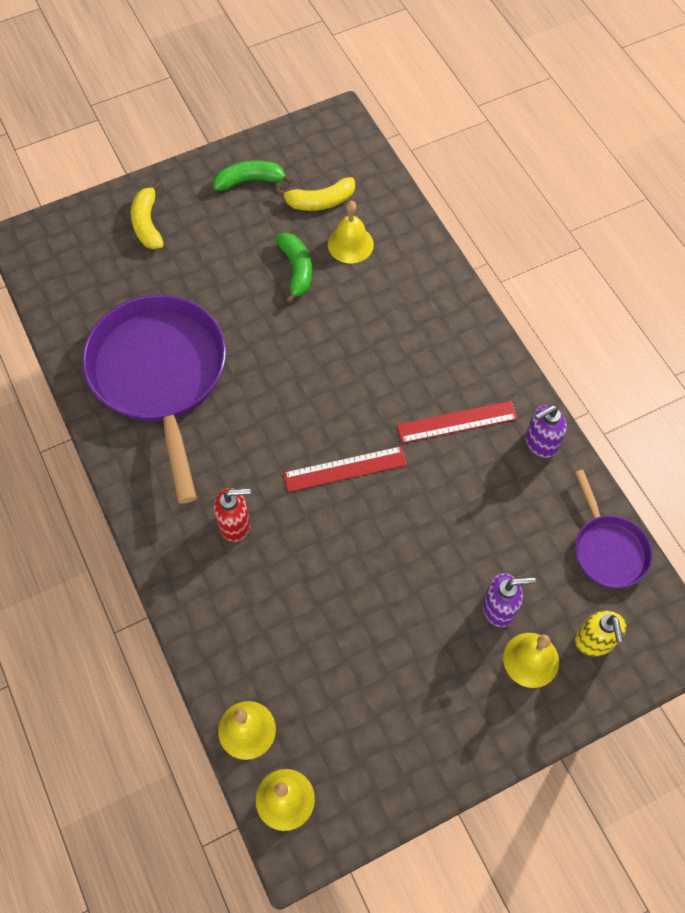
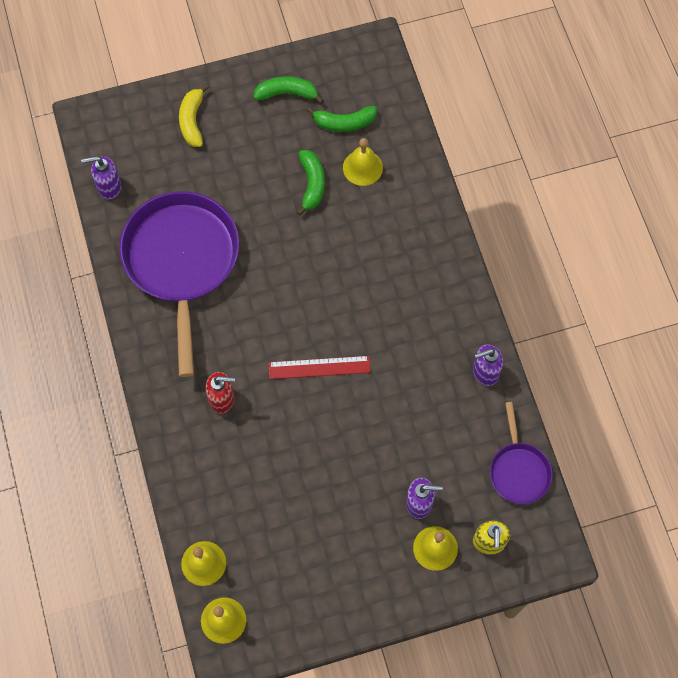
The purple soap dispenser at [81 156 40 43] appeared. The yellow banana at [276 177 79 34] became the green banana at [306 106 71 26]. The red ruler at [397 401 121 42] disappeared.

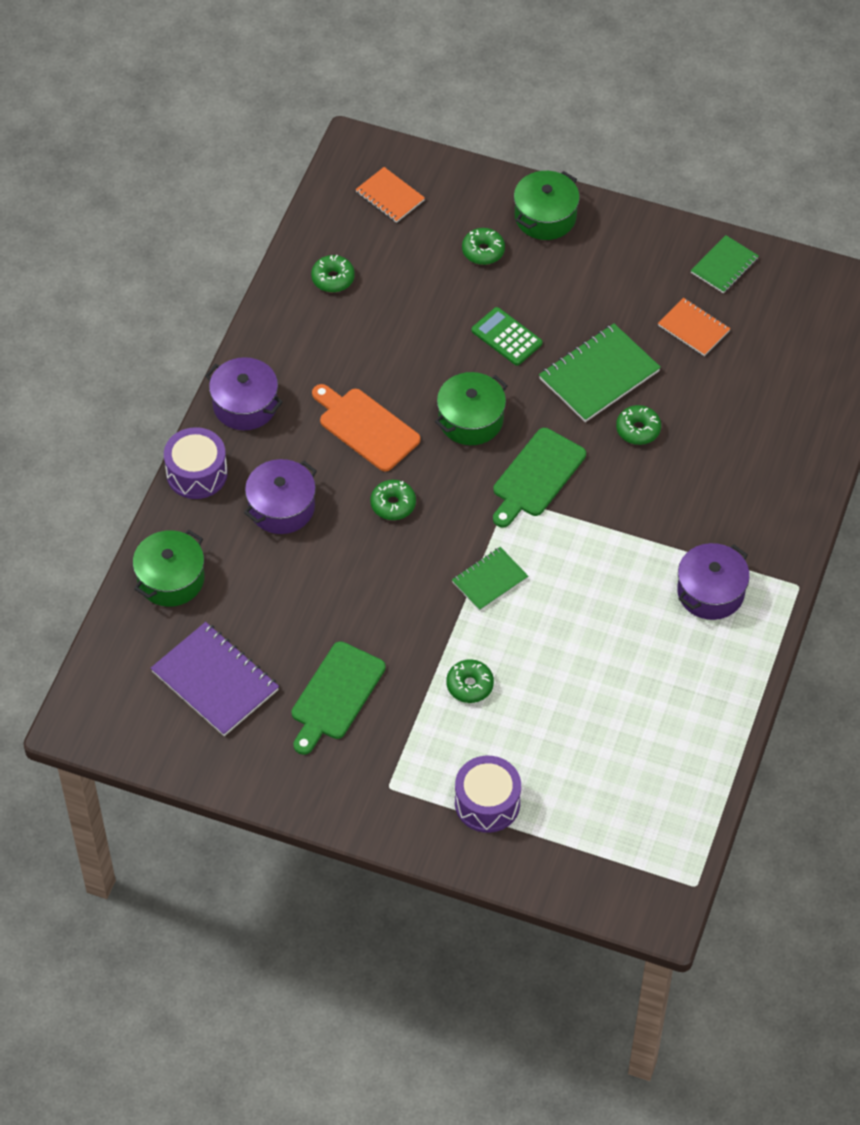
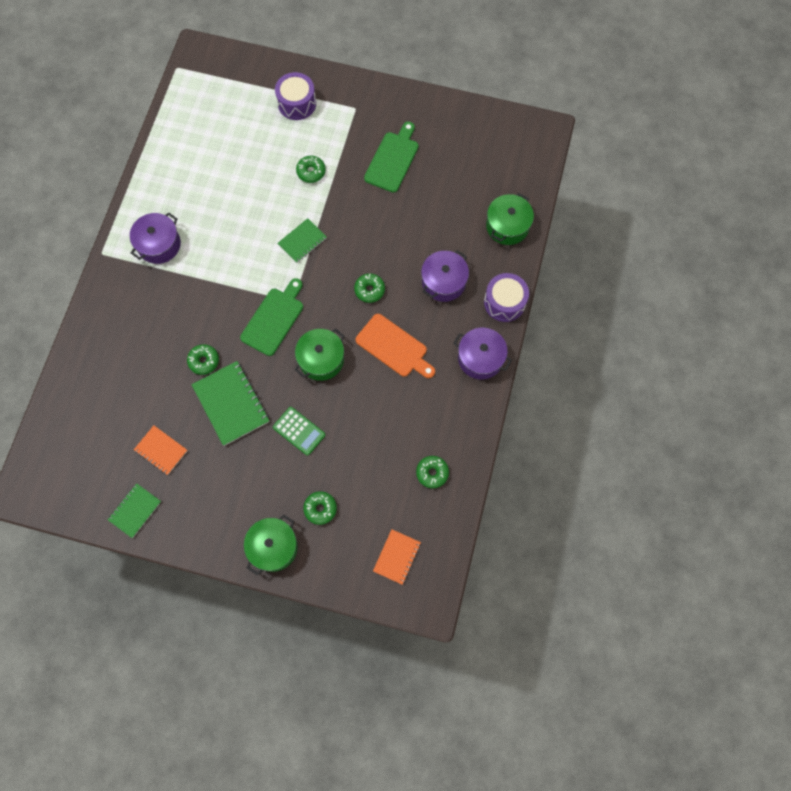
The green notebook at [539 323 122 99] turned 75 degrees counterclockwise. The orange notebook at [356 167 69 56] turned 75 degrees clockwise. The purple notebook at [151 622 128 114] disappeared.

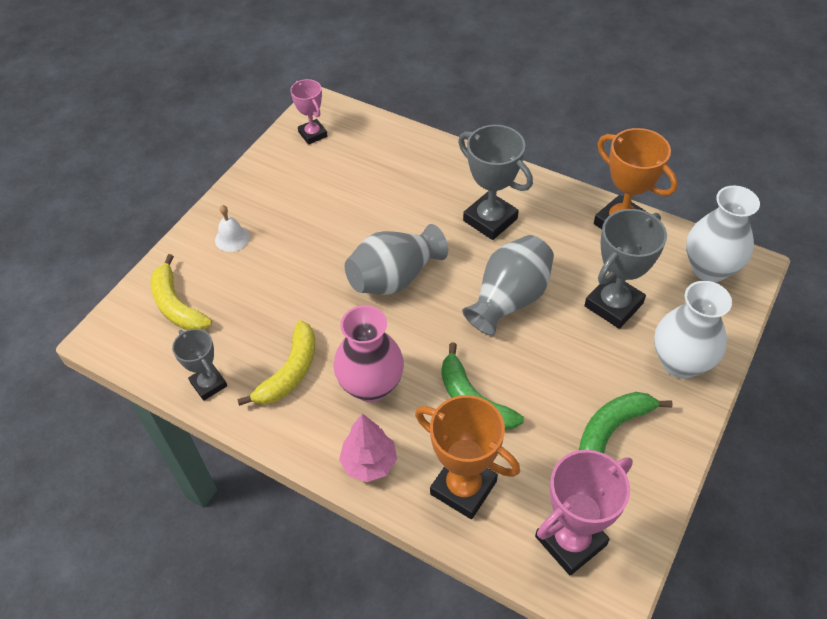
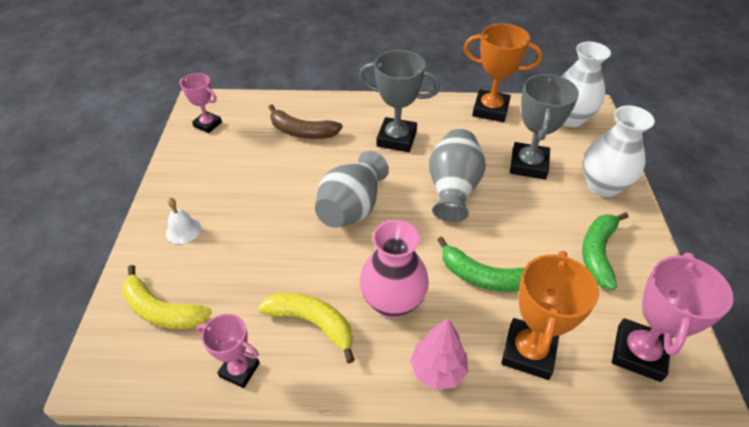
The grey trophy at [172 329 55 72] became the pink trophy at [197 314 63 74]. The yellow banana at [237 320 78 86] turned 60 degrees counterclockwise. The brown banana at [268 104 75 35] appeared. The orange trophy at [415 395 105 124] turned 75 degrees counterclockwise.

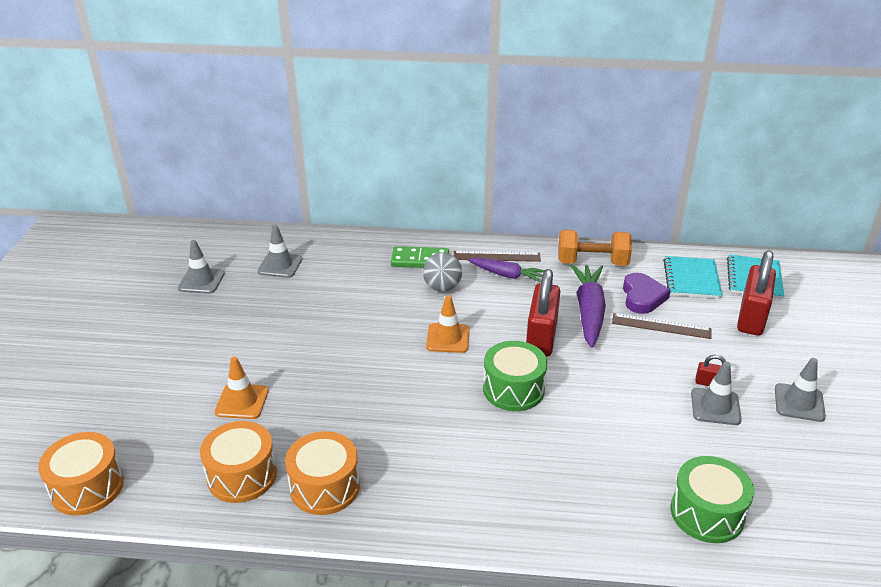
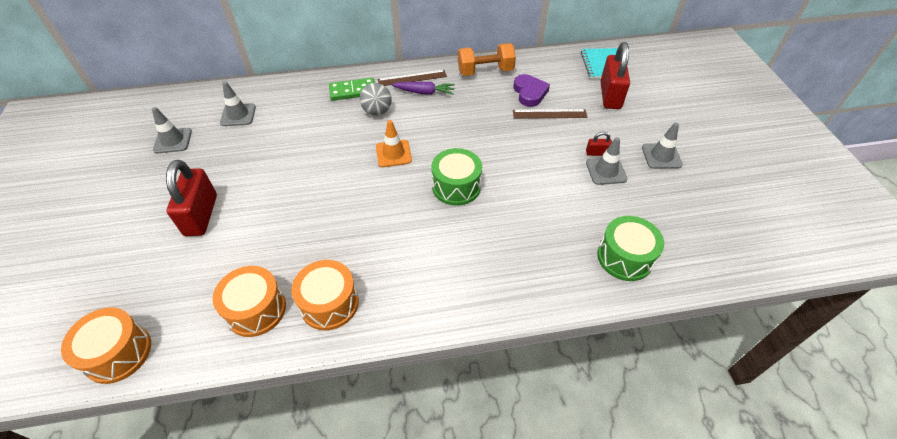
The red padlock moved from [526 269 34 88] to [166 160 51 76]. The orange traffic cone at [215 357 54 62] disappeared. The purple carrot at [570 264 36 84] disappeared. The turquoise notebook at [663 256 59 43] disappeared.

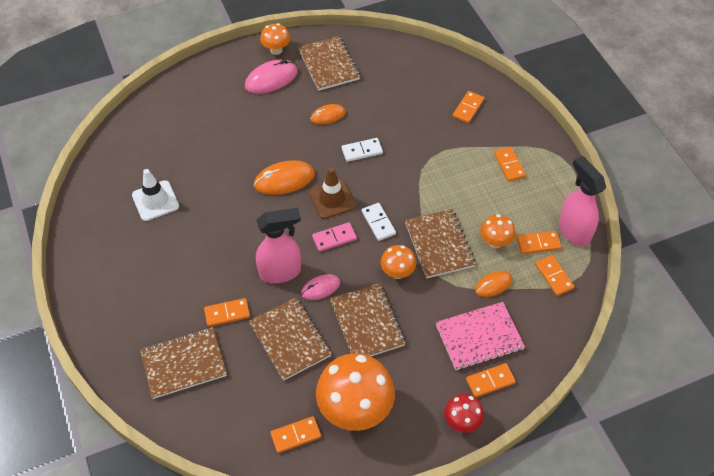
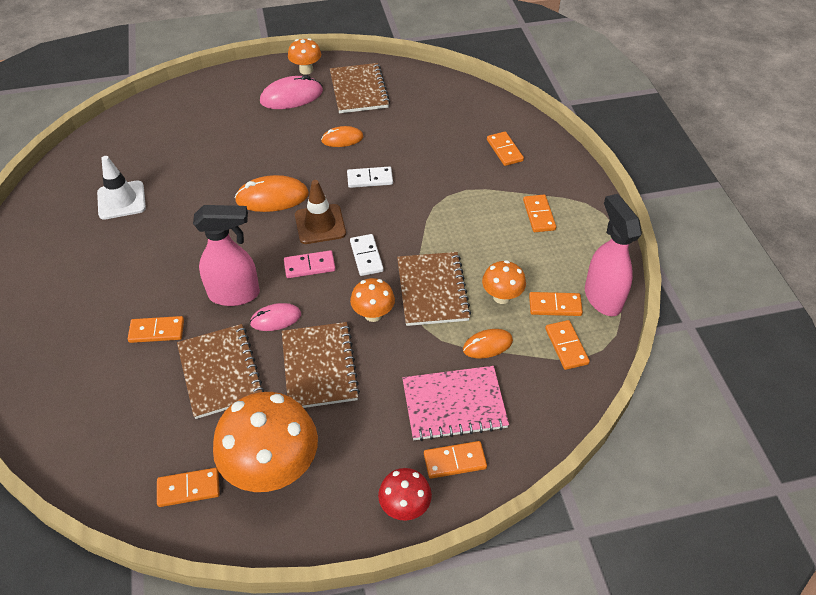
The orange domino at [453 91 31 32] turned 60 degrees counterclockwise. The brown notebook at [140 327 87 72] disappeared.

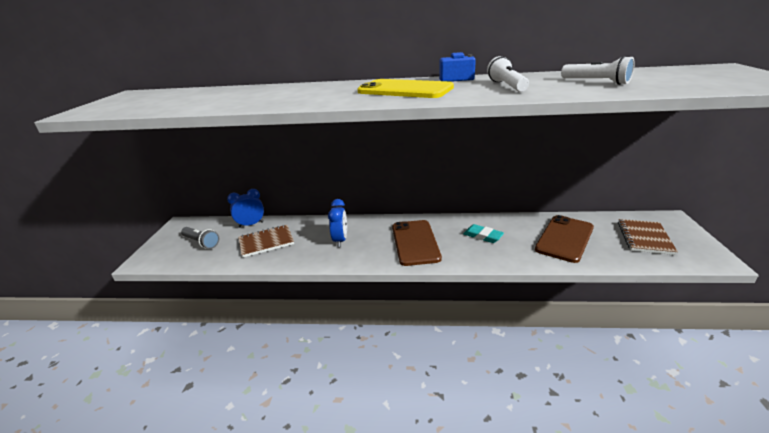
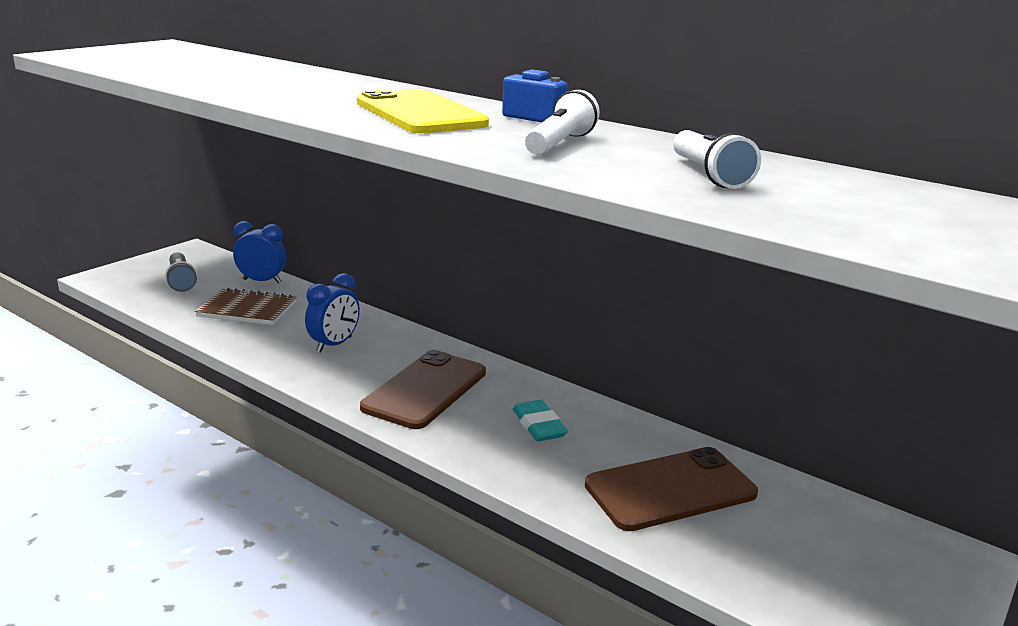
The brown notebook at [618 219 60 36] disappeared.

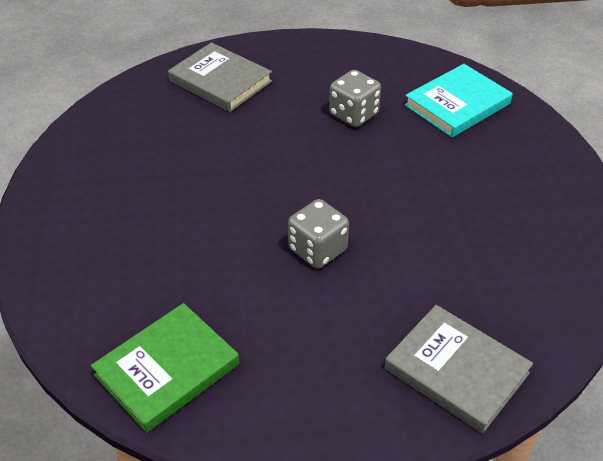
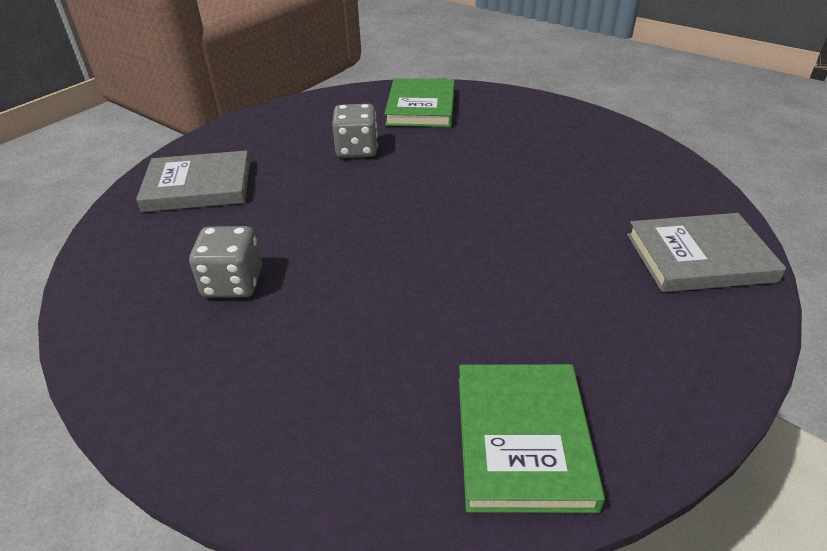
The grey dice moved from [288 199 61 70] to [189 226 73 72]. The turquoise book at [404 64 109 73] became the green book at [384 78 71 49].

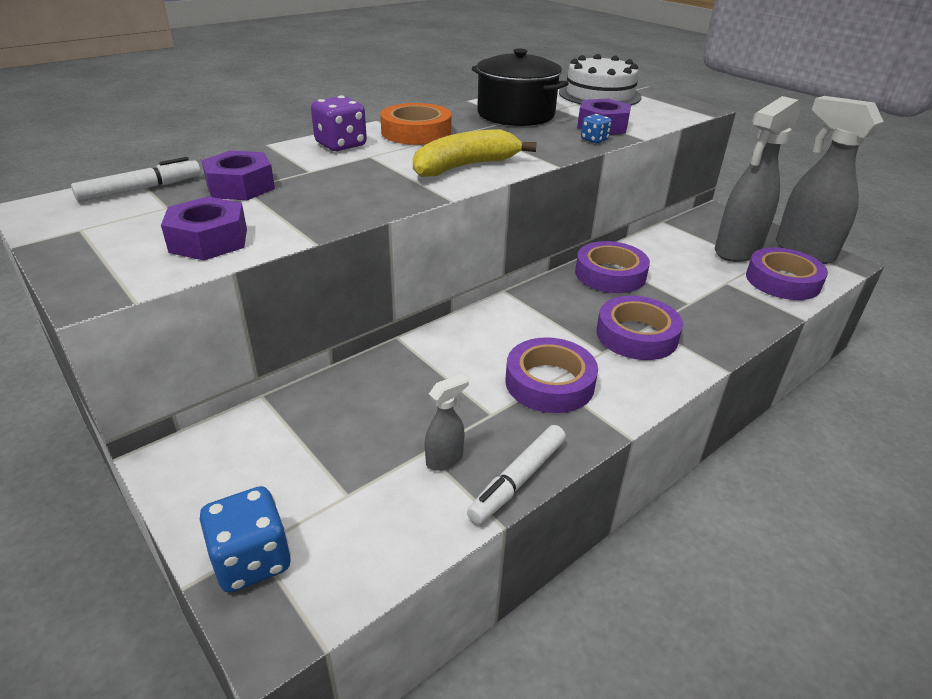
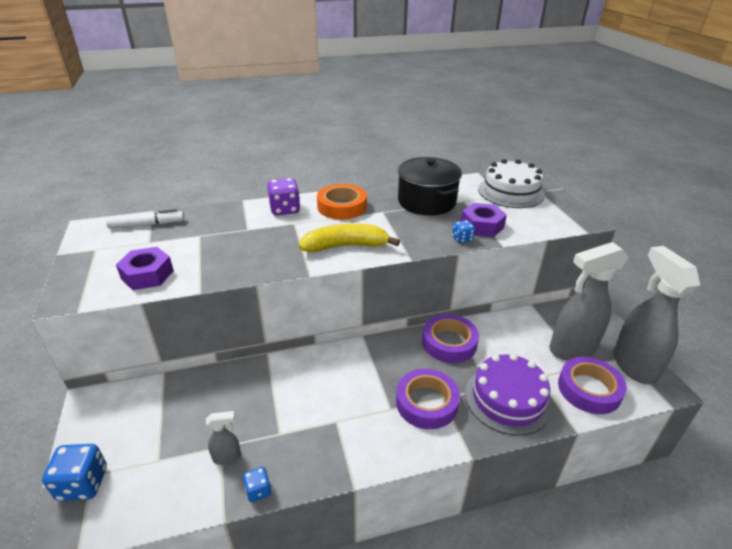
The white marker at [467 425 99 99] was replaced by the blue dice at [243 467 28 35]. The purple cake at [465 354 87 82] appeared. The purple nut at [201 150 74 50] disappeared. The purple tape at [505 337 93 76] disappeared.

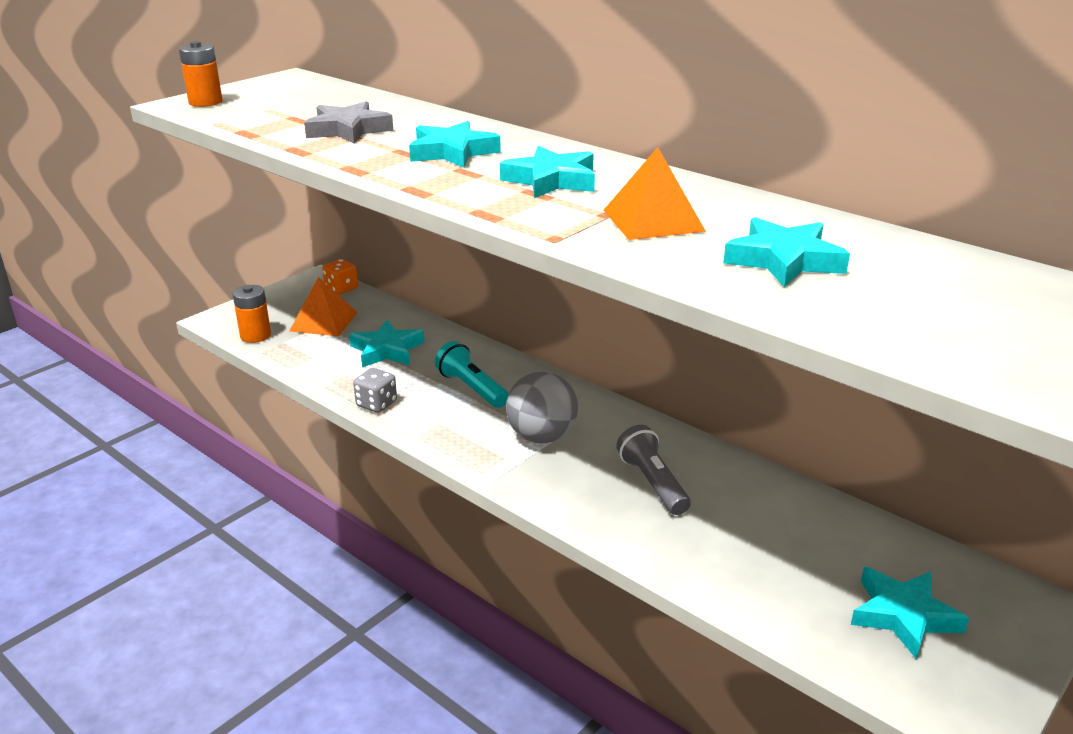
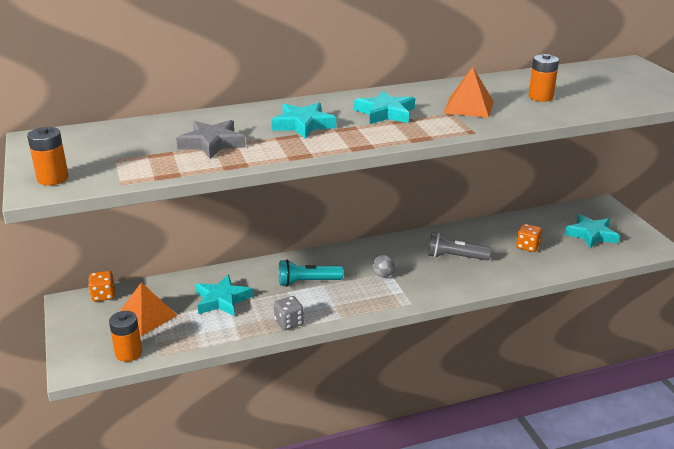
The grey ball at [506 372 72 71] changed to 0.49 times the size. The orange dice at [516 224 26 28] appeared. The turquoise star at [724 217 126 70] was replaced by the orange battery at [528 54 31 48].

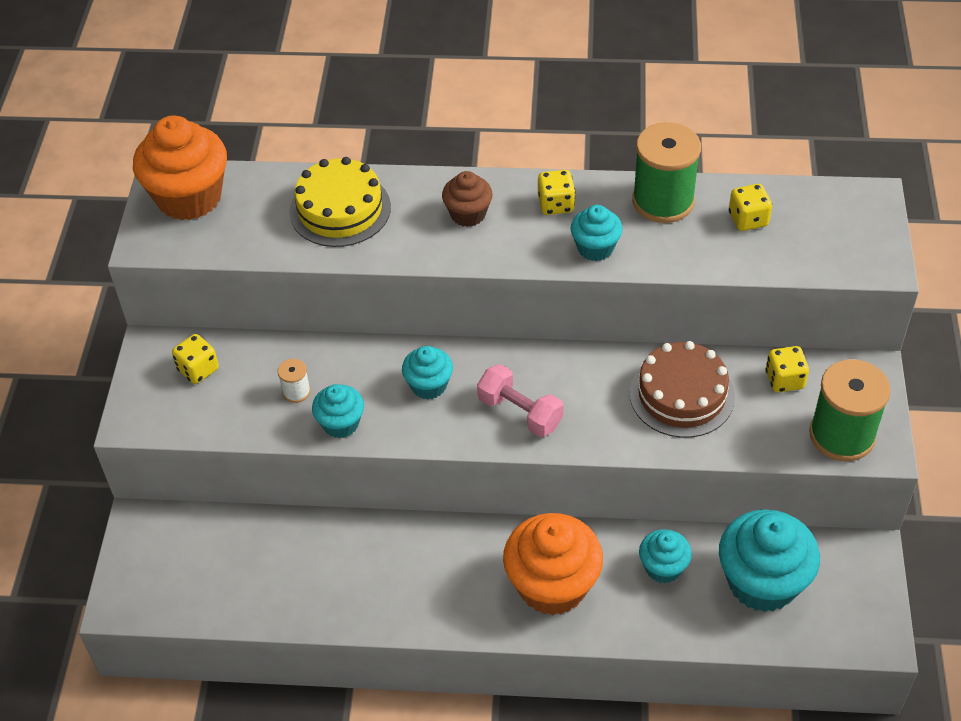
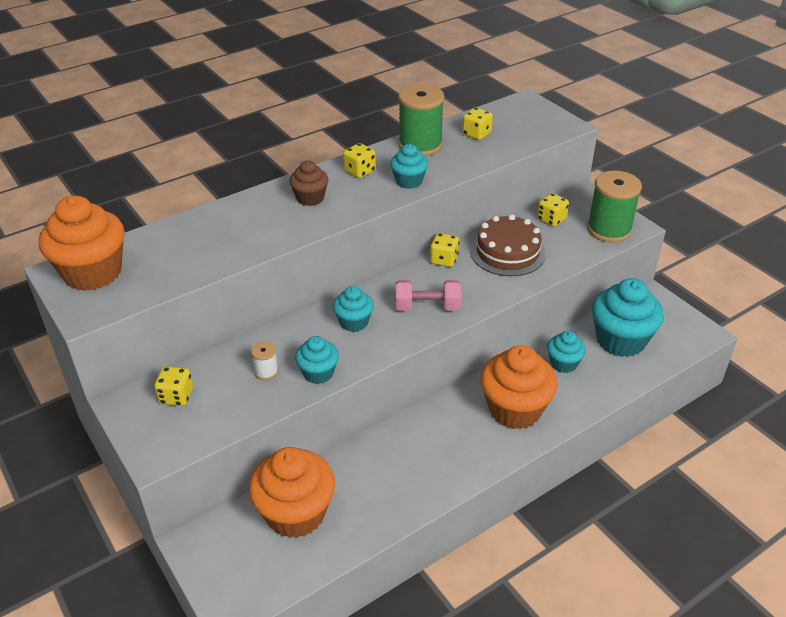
The orange cupcake at [249 447 86 91] appeared. The yellow dice at [430 233 30 34] appeared. The yellow cake at [289 157 102 90] disappeared.

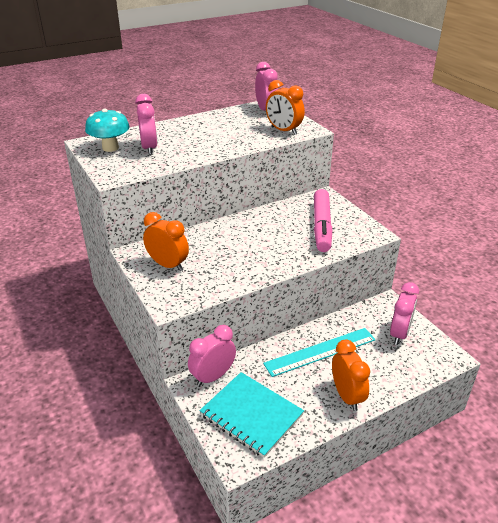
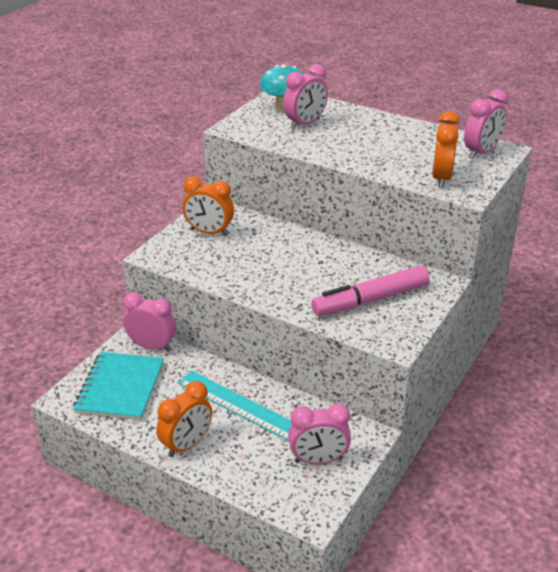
The orange clock at [143 212 46 59] turned 105 degrees clockwise.

